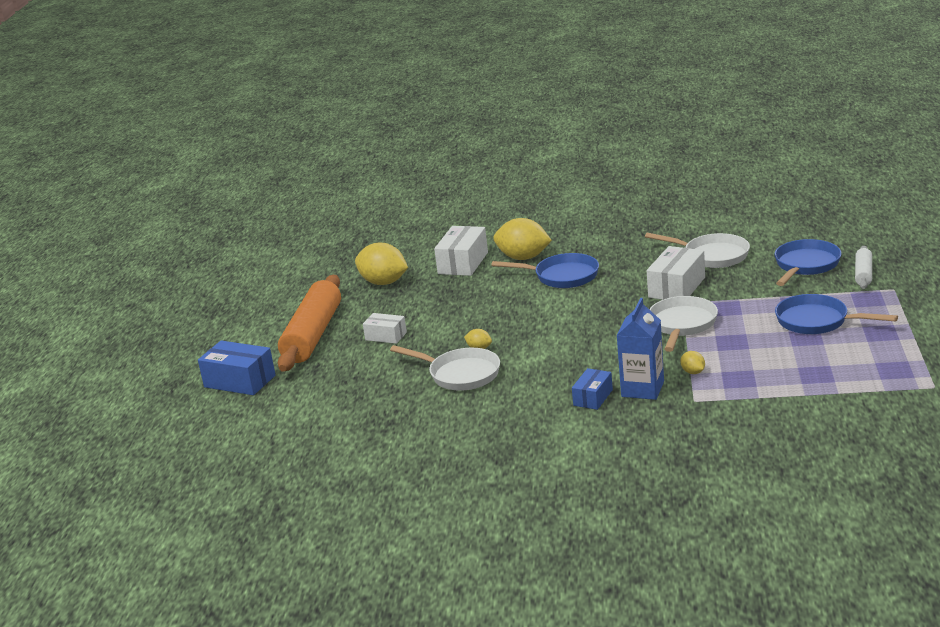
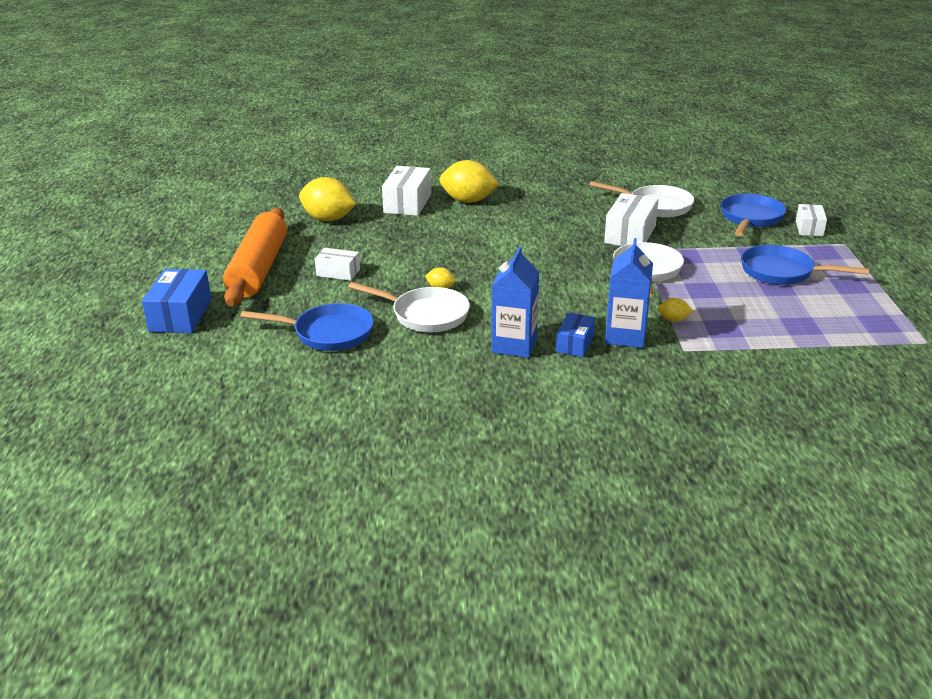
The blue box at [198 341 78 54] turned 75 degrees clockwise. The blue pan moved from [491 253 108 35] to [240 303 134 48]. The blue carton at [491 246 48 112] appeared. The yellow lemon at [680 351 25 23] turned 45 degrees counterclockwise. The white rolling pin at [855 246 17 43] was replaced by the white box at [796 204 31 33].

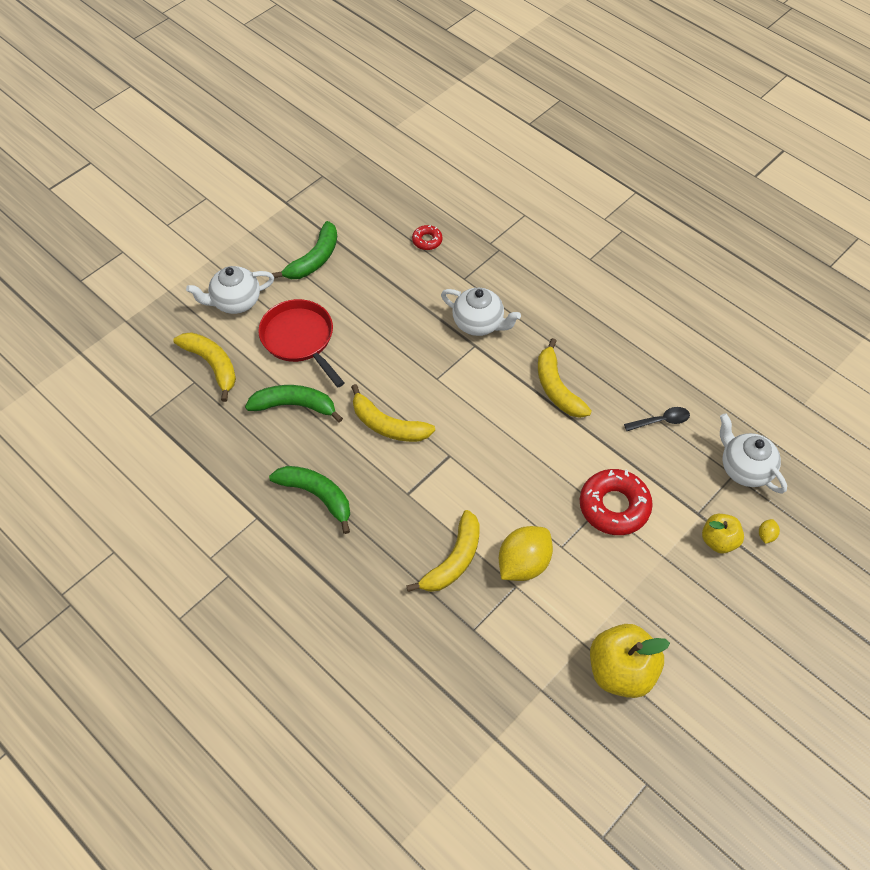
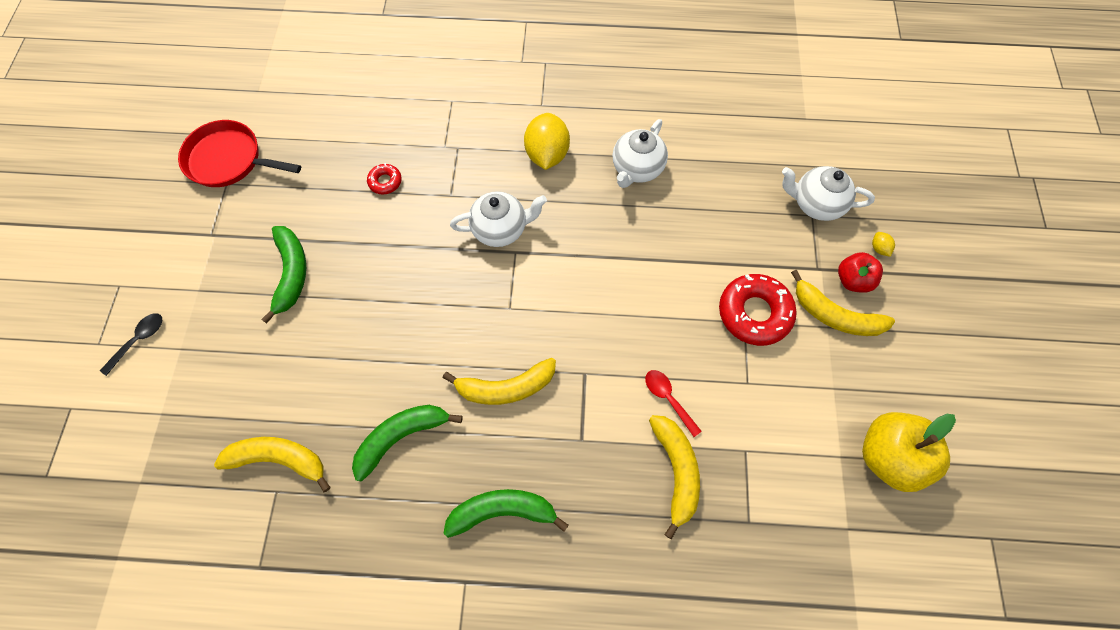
The black spoon moved from [624 407 66 24] to [100 313 63 63]. The red pan moved from [258 299 86 88] to [178 120 123 67]. The yellow lemon moved from [499 526 54 55] to [524 113 46 57]. The white teapot moved from [186 266 88 48] to [613 119 55 69]. The red spoon at [645 370 57 67] appeared. The yellow banana moved from [538 338 54 80] to [791 270 104 66]. The yellow apple at [702 514 42 39] became the red apple at [838 252 45 41].

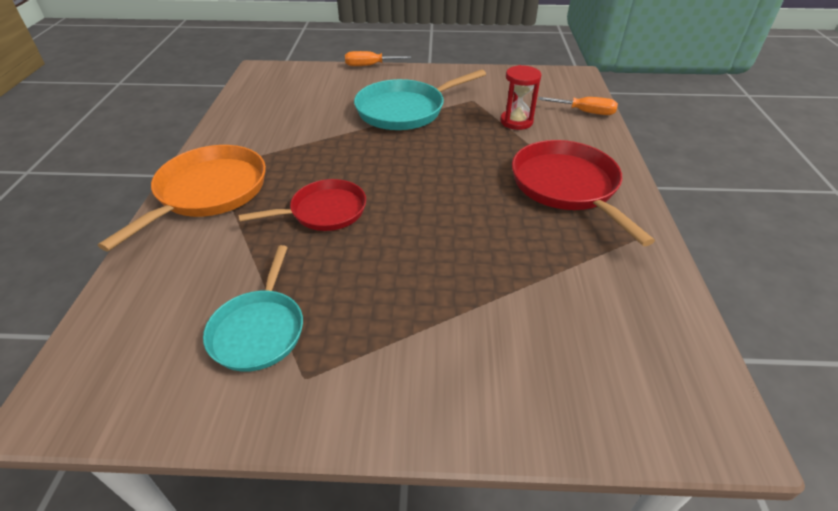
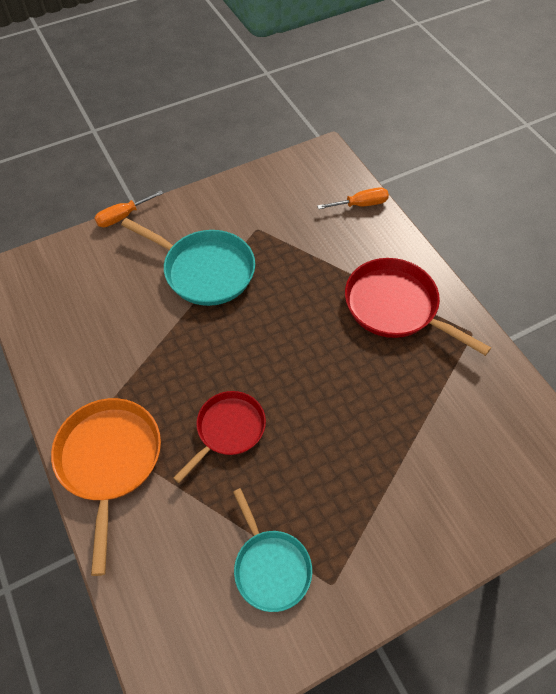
The turquoise pan at [354 69 132 61] turned 90 degrees counterclockwise. The red hourglass at [500 65 42 65] disappeared.

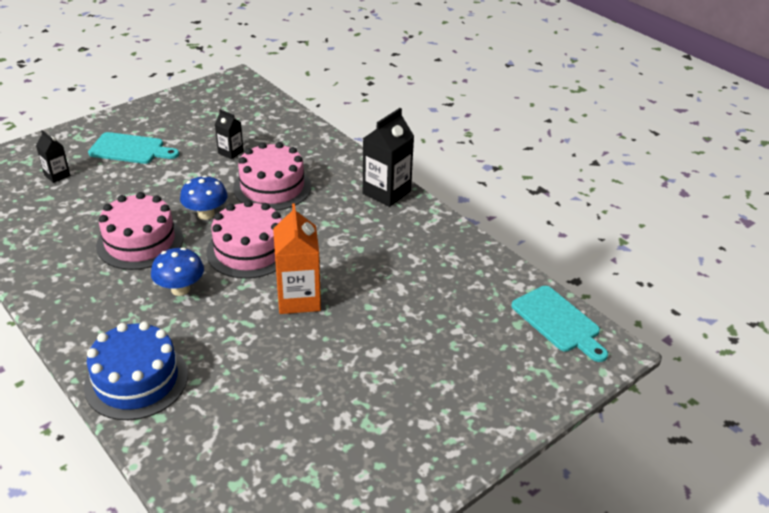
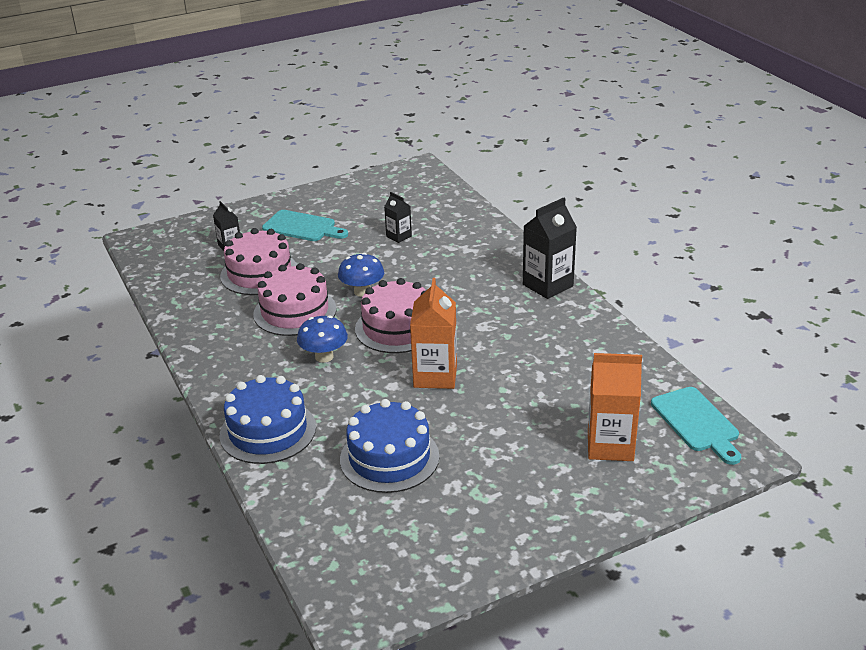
The pink cake moved from [233 142 78 69] to [220 228 77 67]. The blue cake at [340 399 99 94] appeared. The orange carton at [588 353 54 108] appeared.

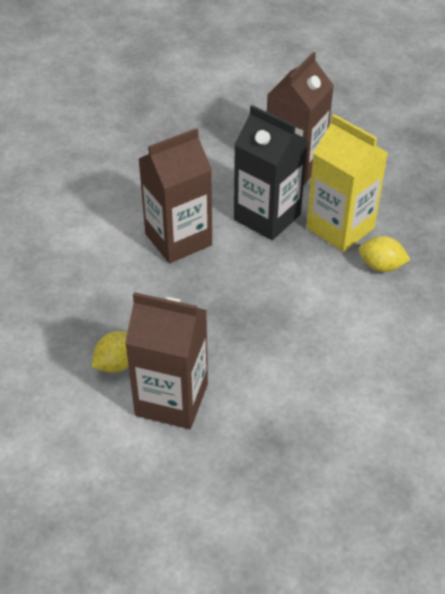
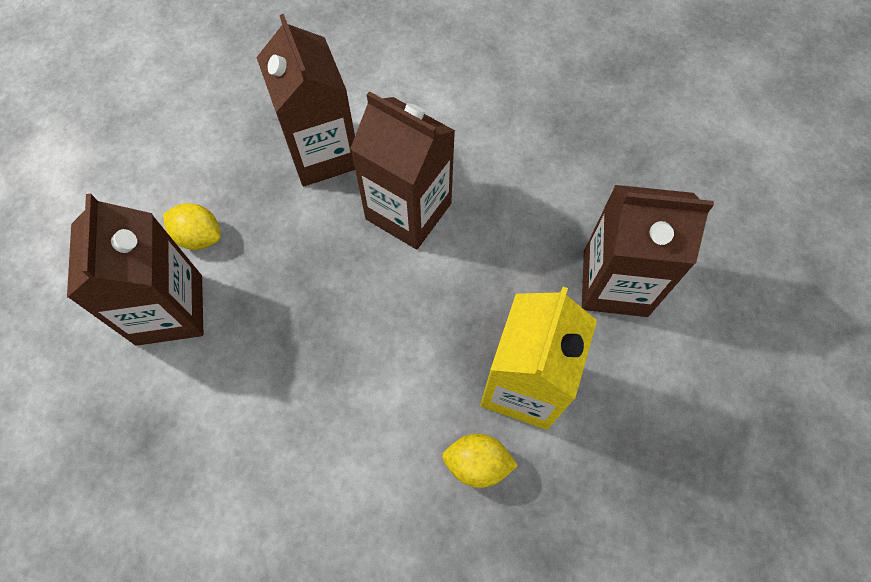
The brown carton at [256 14 99 173] appeared. The yellow lemon at [359 236 51 36] turned 75 degrees counterclockwise. The black carton at [234 105 74 135] disappeared.

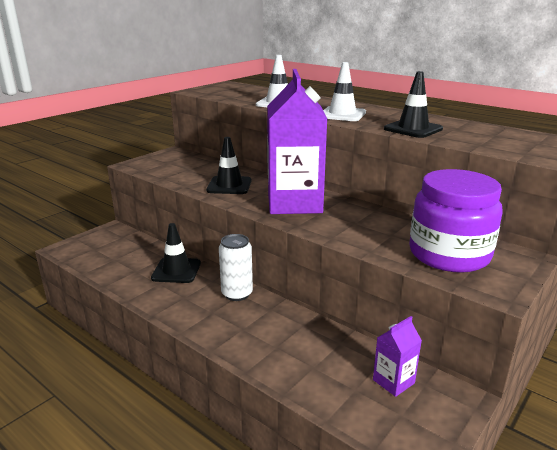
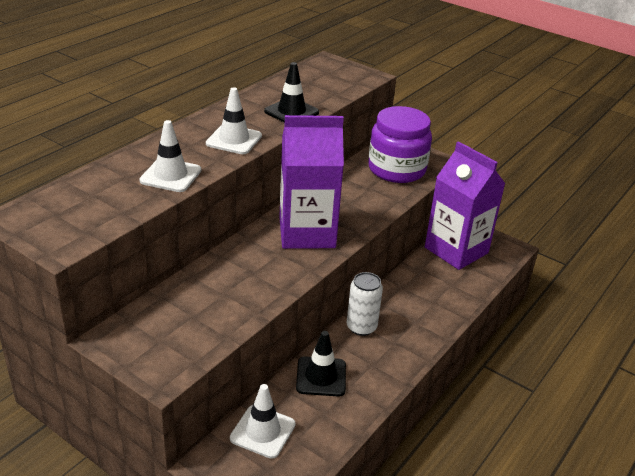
The white traffic cone at [230 384 66 75] appeared. The purple carton at [373 316 49 81] changed to 2.28 times the size. The black traffic cone at [206 137 45 57] disappeared.

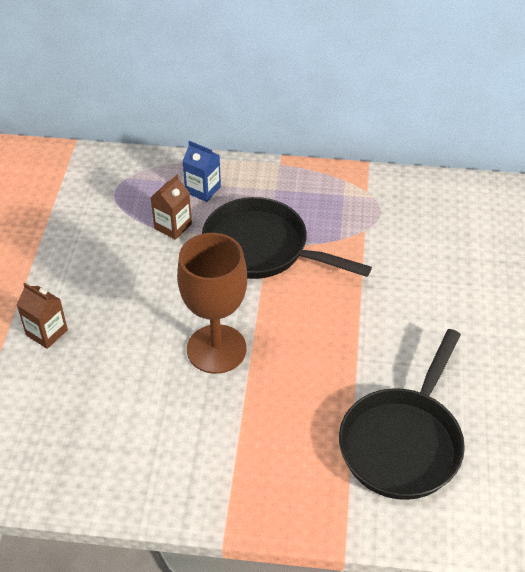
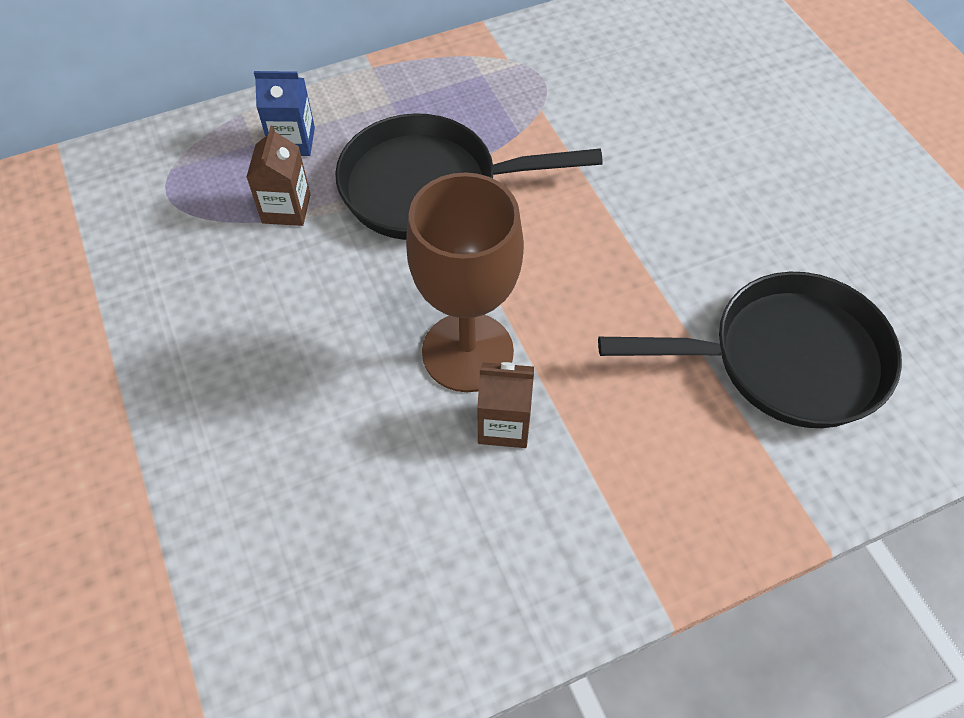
The brown carton moved from [17 283 51 66] to [477 362 57 86]. The black pan at [339 329 126 171] turned 90 degrees counterclockwise.

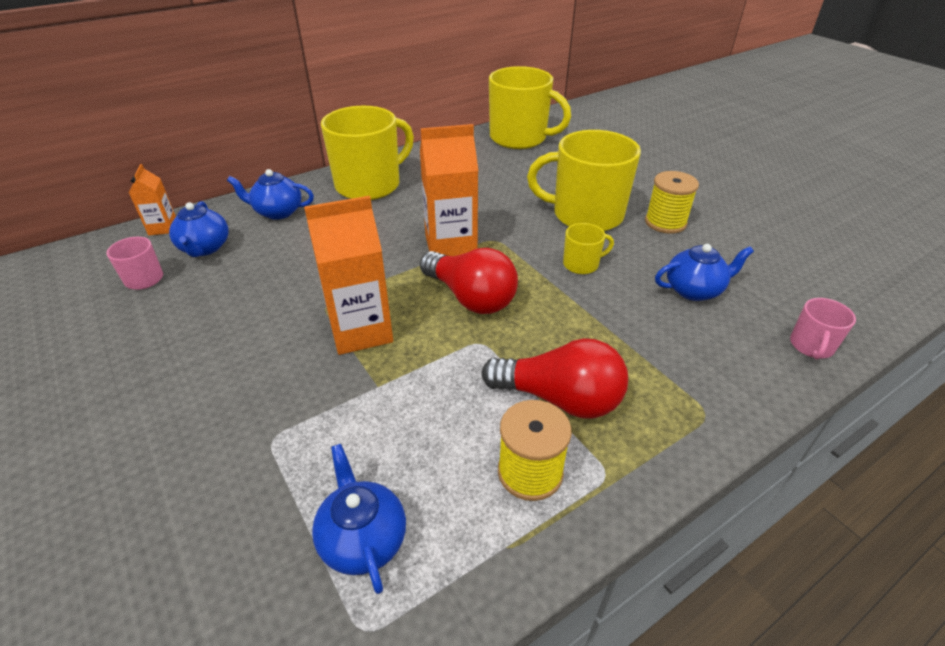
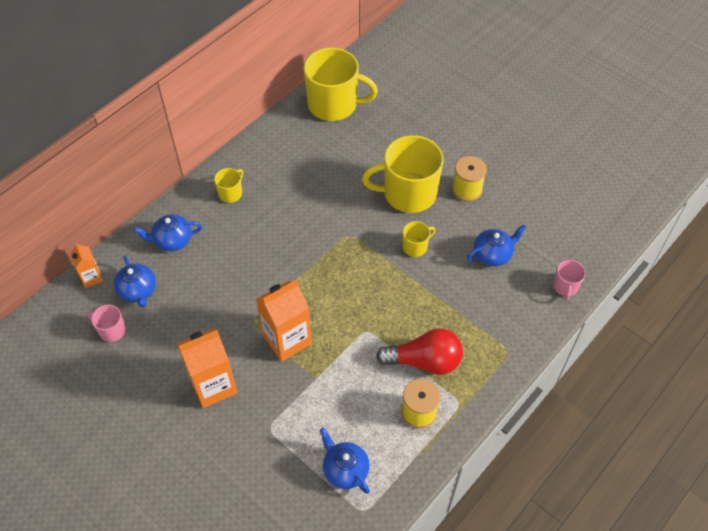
The orange carton moved from [420 124 58 132] to [177 328 60 80]. The yellow mug at [321 106 93 94] changed to 0.46 times the size. The red light bulb at [420 248 98 66] disappeared.

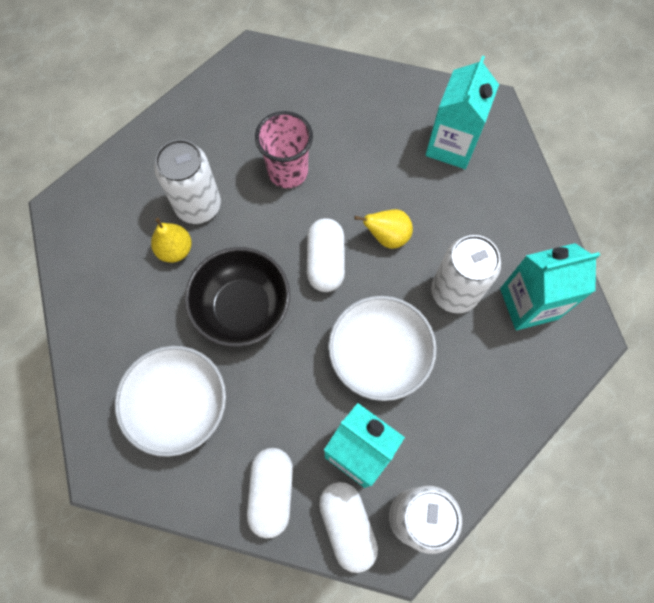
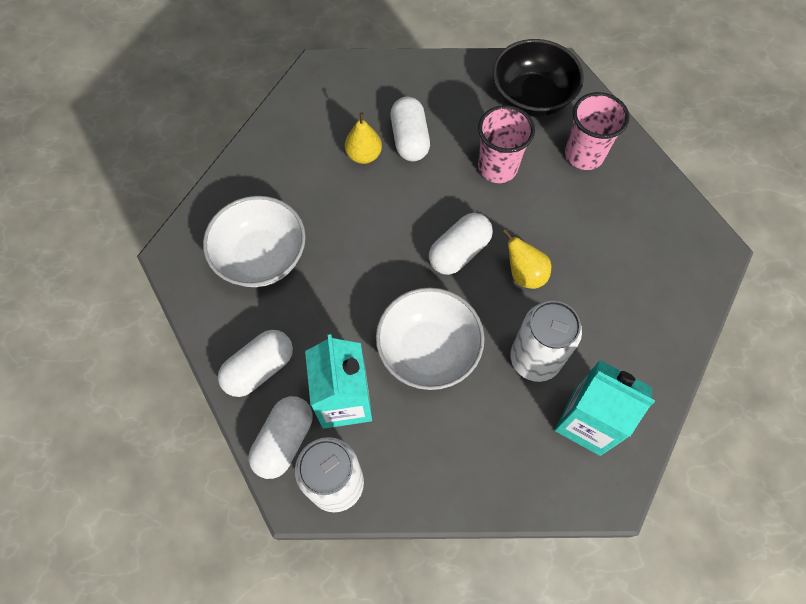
The white can at [154 139 67 85] was replaced by the white capsule at [391 97 39 64]. The black bowl moved from [185 247 105 100] to [493 39 91 78]. The pink cup at [565 92 65 78] appeared. The turquoise carton at [426 55 73 114] disappeared.

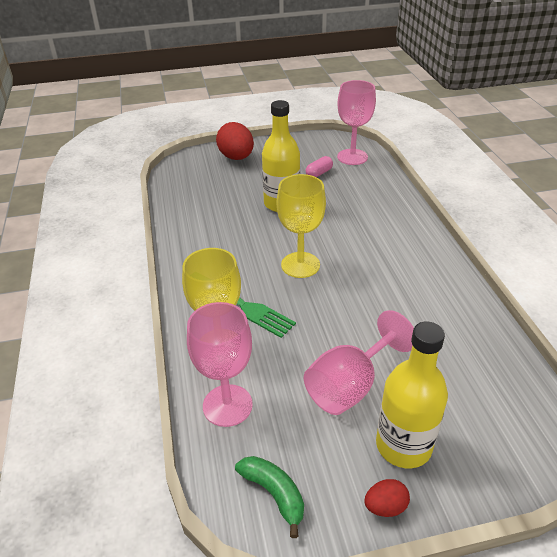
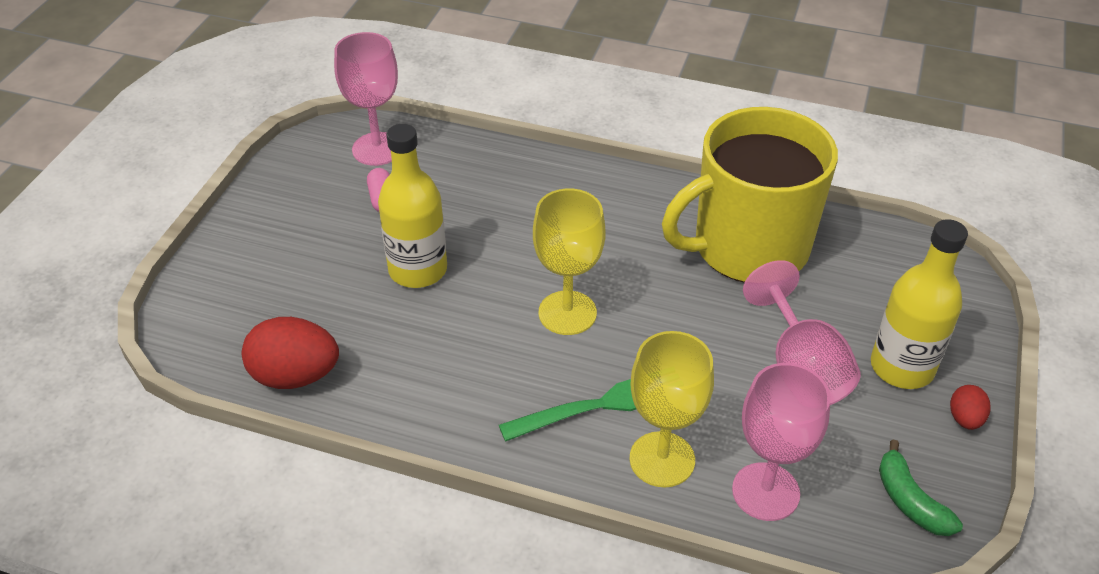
The red egg moved from [216 122 38 38] to [242 317 97 72]. The yellow mug at [662 107 176 176] appeared. The green banana at [235 456 69 82] turned 105 degrees counterclockwise.

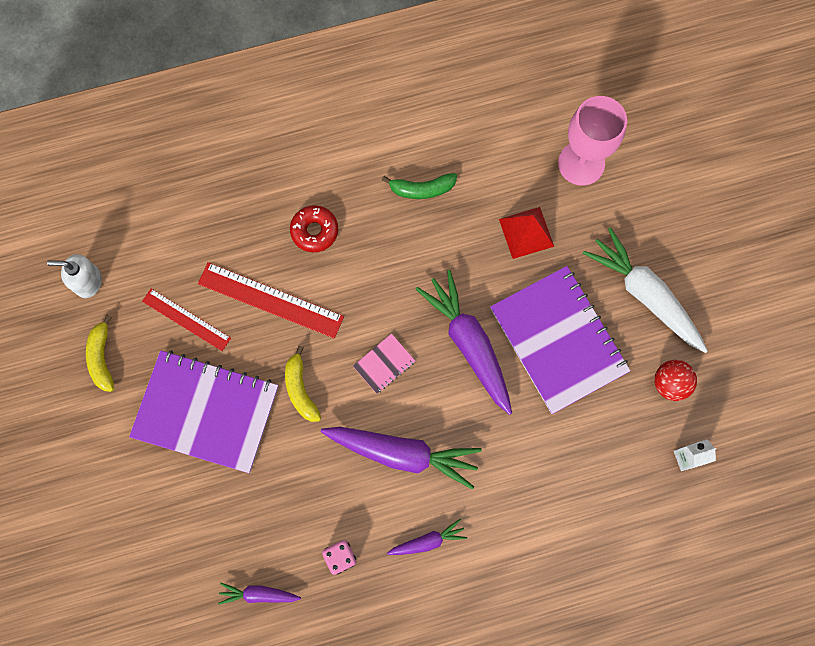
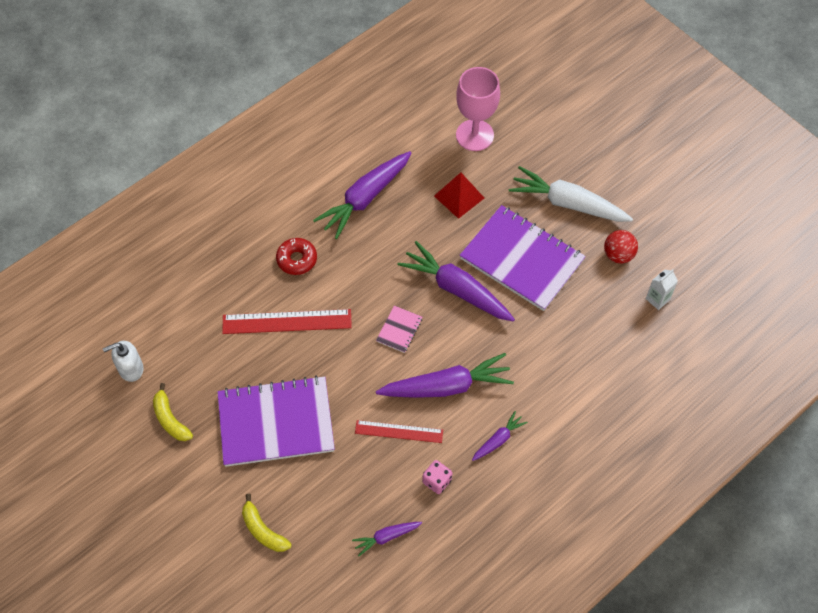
The yellow banana moved from [285 346 36 76] to [242 494 50 58]. The green banana at [382 173 75 26] was replaced by the purple carrot at [313 151 98 88]. The red ruler moved from [142 289 89 62] to [355 420 88 23].

